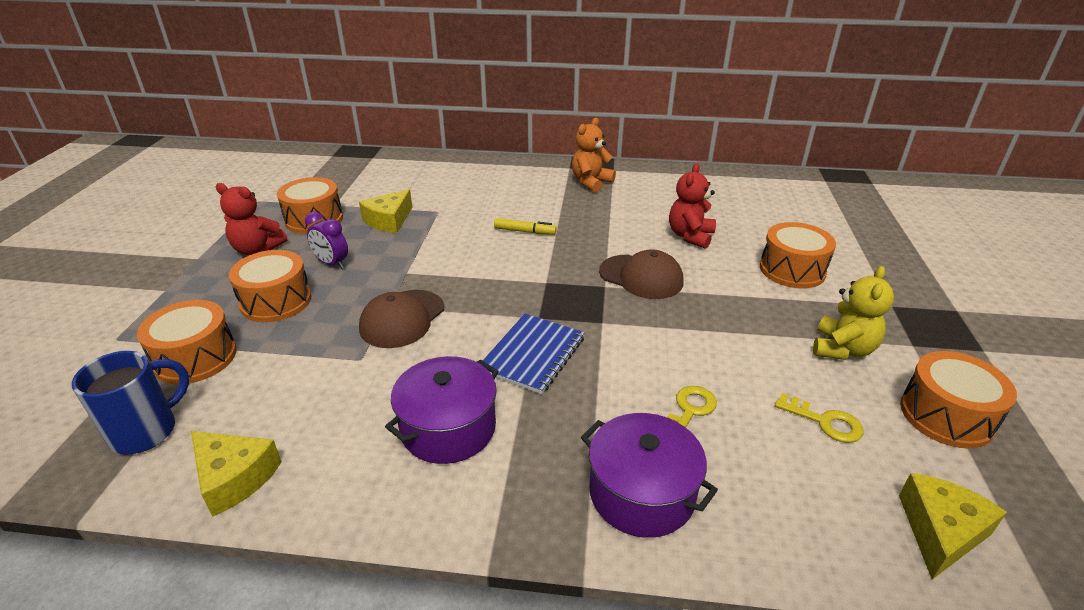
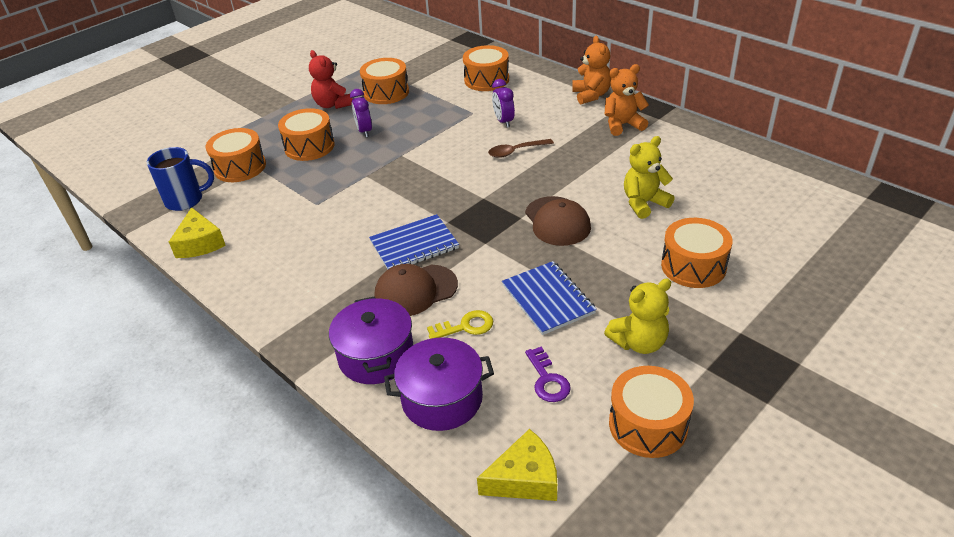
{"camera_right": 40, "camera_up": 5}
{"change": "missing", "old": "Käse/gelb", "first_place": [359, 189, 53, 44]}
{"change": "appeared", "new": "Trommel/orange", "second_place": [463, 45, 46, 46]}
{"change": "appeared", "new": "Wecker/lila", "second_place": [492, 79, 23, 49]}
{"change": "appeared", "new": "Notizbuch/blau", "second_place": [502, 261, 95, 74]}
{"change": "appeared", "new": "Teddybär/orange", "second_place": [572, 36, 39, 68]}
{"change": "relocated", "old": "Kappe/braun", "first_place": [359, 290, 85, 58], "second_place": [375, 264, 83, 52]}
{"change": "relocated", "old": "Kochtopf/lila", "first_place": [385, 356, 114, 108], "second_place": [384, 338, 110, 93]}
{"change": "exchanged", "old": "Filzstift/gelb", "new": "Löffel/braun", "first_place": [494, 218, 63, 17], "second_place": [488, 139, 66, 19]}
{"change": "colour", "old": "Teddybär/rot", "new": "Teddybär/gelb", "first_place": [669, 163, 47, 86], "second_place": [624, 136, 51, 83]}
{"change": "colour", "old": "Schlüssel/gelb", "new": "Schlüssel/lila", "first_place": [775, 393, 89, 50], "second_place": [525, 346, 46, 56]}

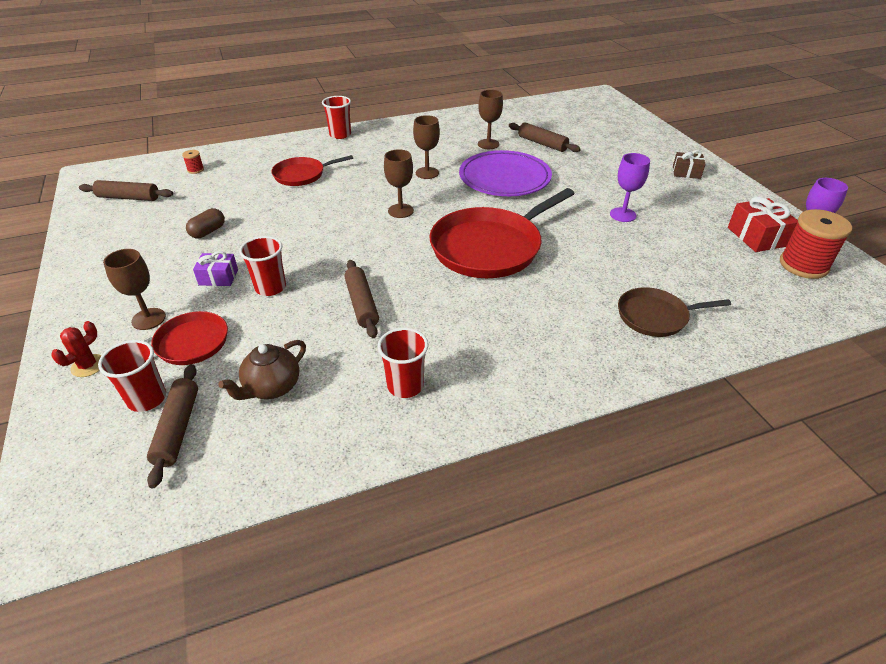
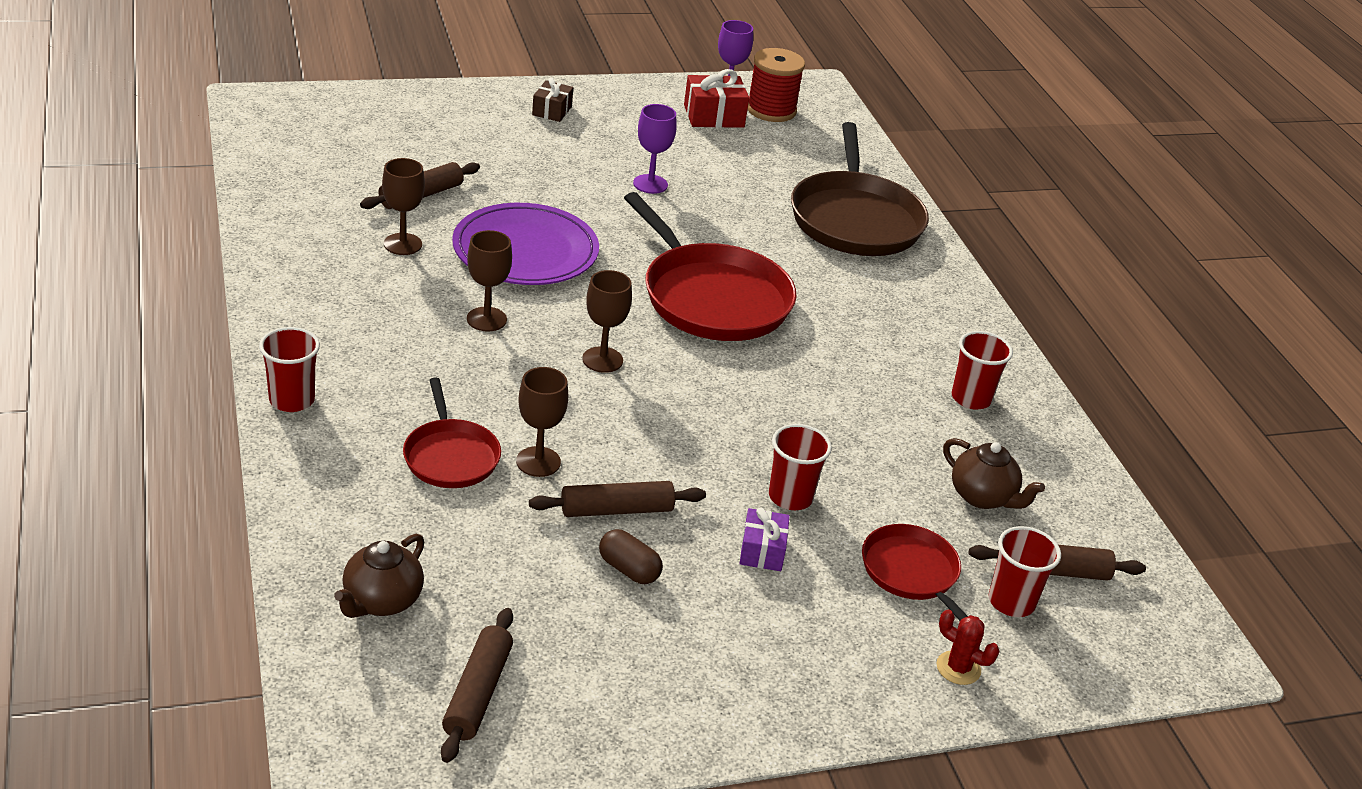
{"camera_right": -90, "camera_up": -5}
{"change": "relocated", "old": "Kelch/braun", "first_place": [103, 249, 63, 81], "second_place": [516, 367, 52, 110]}
{"change": "relocated", "old": "Nudelholz/braun", "first_place": [344, 260, 35, 78], "second_place": [529, 481, 177, 36]}
{"change": "exchanged", "old": "Garnrolle/rot", "new": "Teekanne/braun", "first_place": [182, 150, 22, 24], "second_place": [334, 534, 90, 84]}
{"change": "size", "old": "Pfanne/braun", "first_place": [618, 287, 113, 50], "second_place": [791, 122, 138, 134], "factor": 1.82}

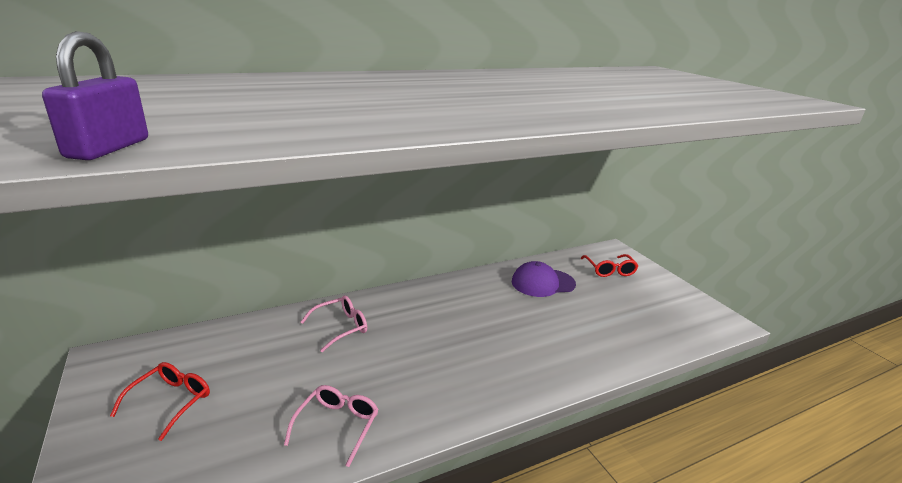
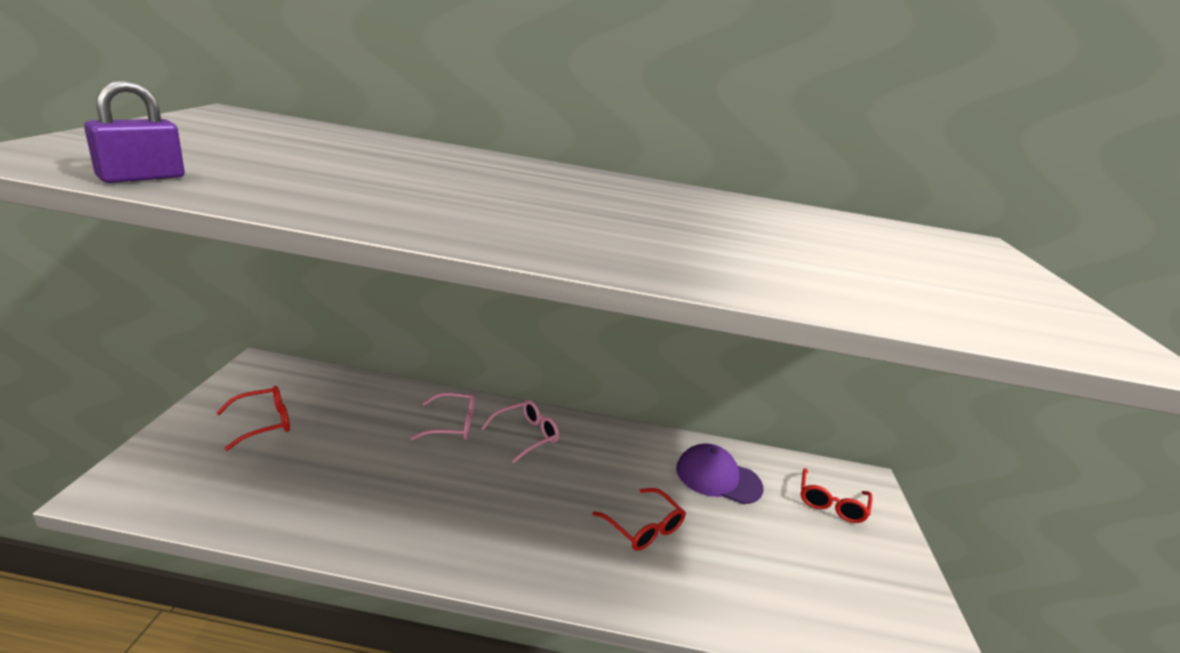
{"camera_right": 30, "camera_up": 0}
{"change": "appeared", "new": "Brille/rot", "second_place": [593, 488, 93, 63]}
{"change": "relocated", "old": "Brille/rosa", "first_place": [284, 385, 95, 82], "second_place": [481, 400, 78, 63]}

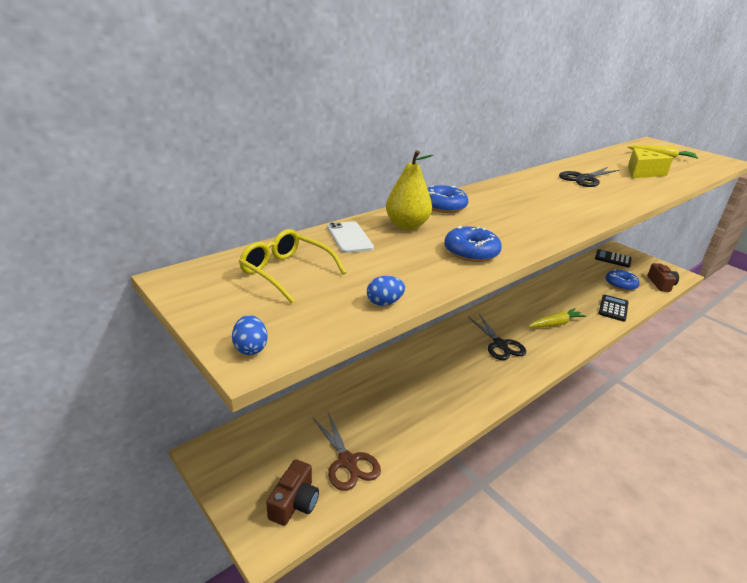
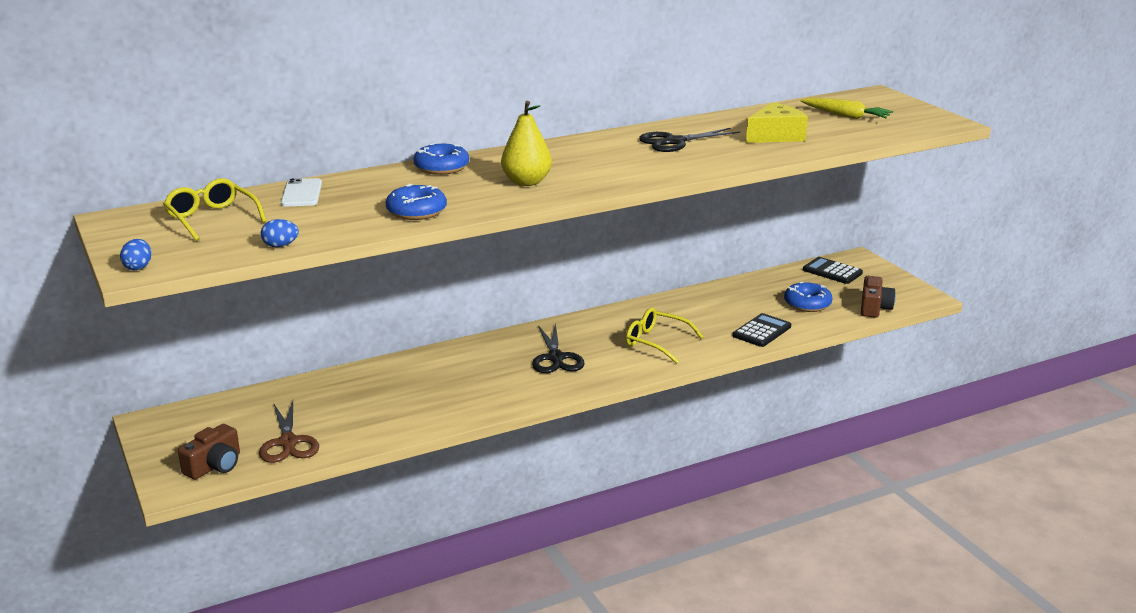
{"camera_right": 15, "camera_up": -5}
{"change": "relocated", "old": "Birne/gelb", "first_place": [386, 150, 47, 80], "second_place": [501, 101, 51, 85]}
{"change": "exchanged", "old": "Karotte/gelb", "new": "Brille/gelb", "first_place": [528, 308, 58, 20], "second_place": [626, 308, 77, 55]}

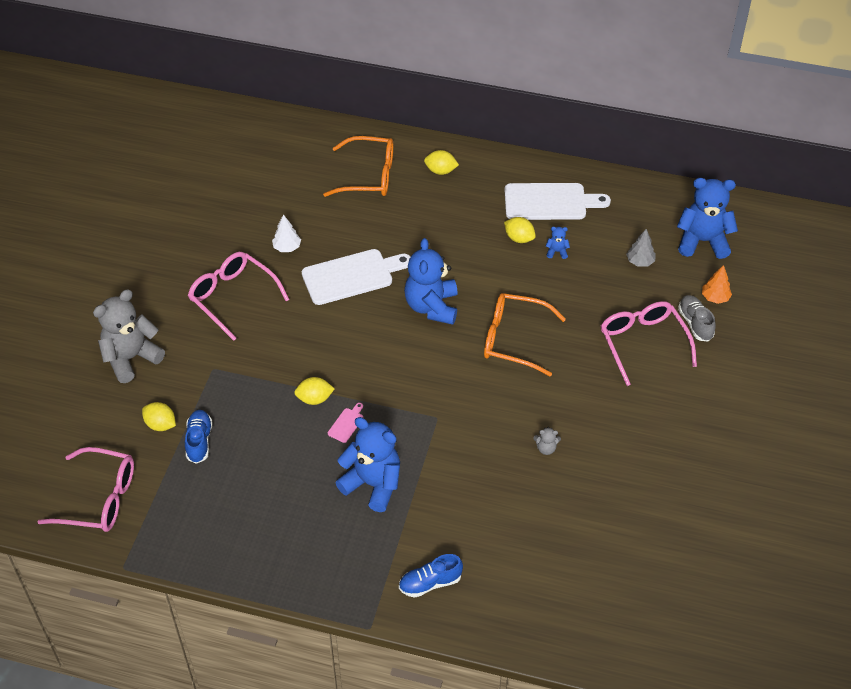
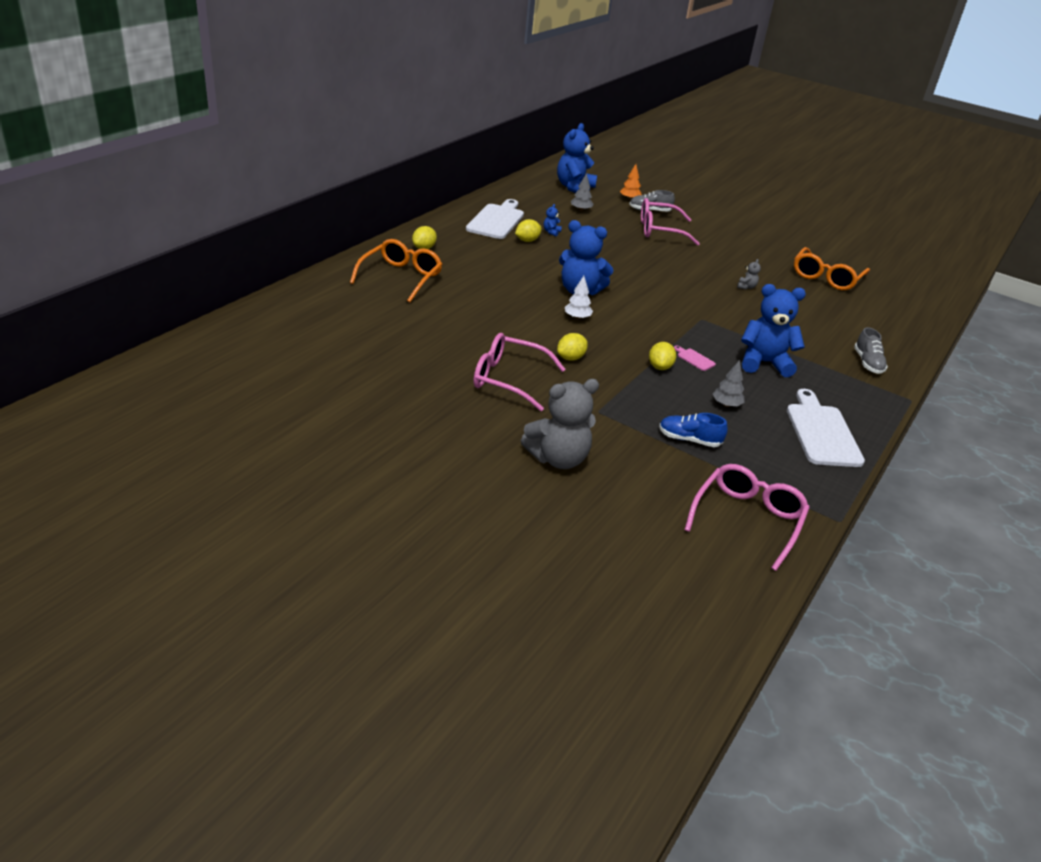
{"camera_right": -75, "camera_up": -15}
{"change": "appeared", "new": "Baum/grau", "second_place": [713, 360, 32, 47]}
{"change": "relocated", "old": "Zitrone/gelb", "first_place": [142, 402, 34, 29], "second_place": [557, 333, 31, 28]}
{"change": "relocated", "old": "Baum/weiß", "first_place": [272, 214, 29, 38], "second_place": [565, 276, 28, 44]}
{"change": "relocated", "old": "Schneidebrett/weiß", "first_place": [302, 249, 109, 56], "second_place": [787, 389, 78, 78]}
{"change": "relocated", "old": "Brille/orange", "first_place": [484, 293, 82, 84], "second_place": [794, 247, 76, 43]}
{"change": "colour", "old": "Schuh/blau", "new": "Schuh/grau", "first_place": [399, 554, 64, 44], "second_place": [854, 327, 34, 47]}
{"change": "spun", "old": "Teddybär/grau", "first_place": [93, 289, 72, 94], "second_place": [521, 379, 78, 90], "degrees": -90}
{"change": "spun", "old": "Brille/rosa", "first_place": [188, 252, 101, 89], "second_place": [474, 333, 92, 78], "degrees": 45}
{"change": "spun", "old": "Teddybär/blau", "first_place": [335, 417, 65, 95], "second_place": [741, 284, 65, 93], "degrees": 45}

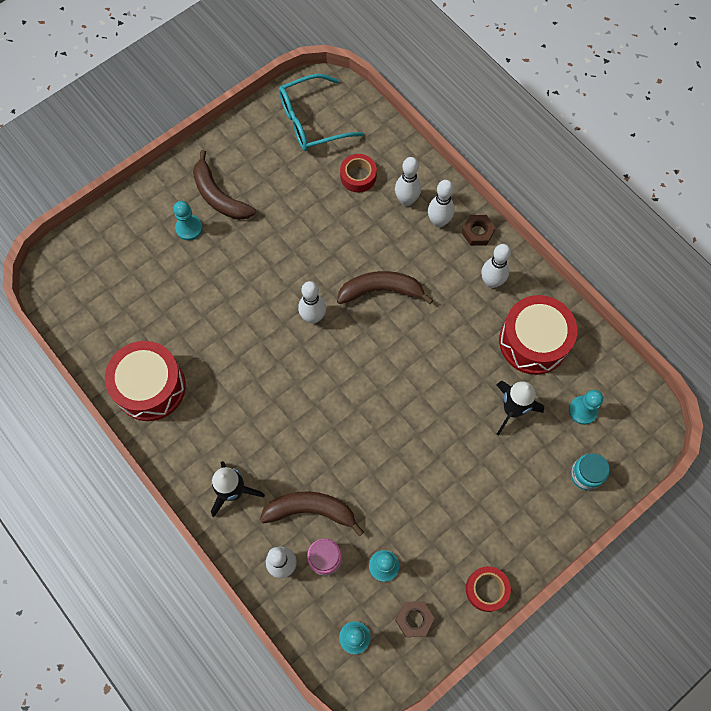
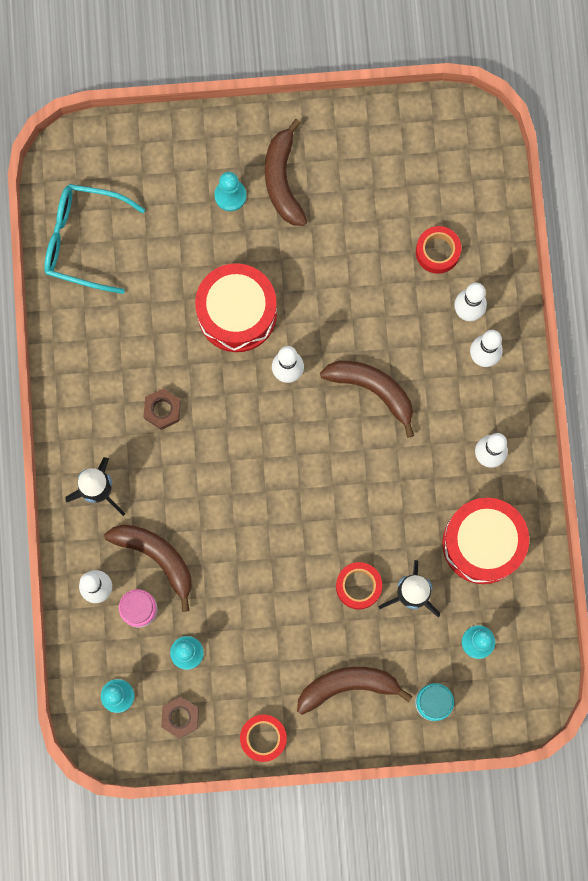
{"camera_right": 35, "camera_up": 10}
{"change": "appeared", "new": "Banane/braun", "second_place": [297, 667, 115, 48]}
{"change": "appeared", "new": "Klebeband/rot", "second_place": [336, 562, 46, 47]}
{"change": "relocated", "old": "Trommel/rot", "first_place": [105, 341, 81, 80], "second_place": [195, 263, 82, 89]}
{"change": "relocated", "old": "Brille/türkis", "first_place": [279, 74, 85, 77], "second_place": [44, 184, 101, 110]}
{"change": "relocated", "old": "Sechskantmutter/braun", "first_place": [461, 215, 35, 31], "second_place": [144, 388, 37, 42]}

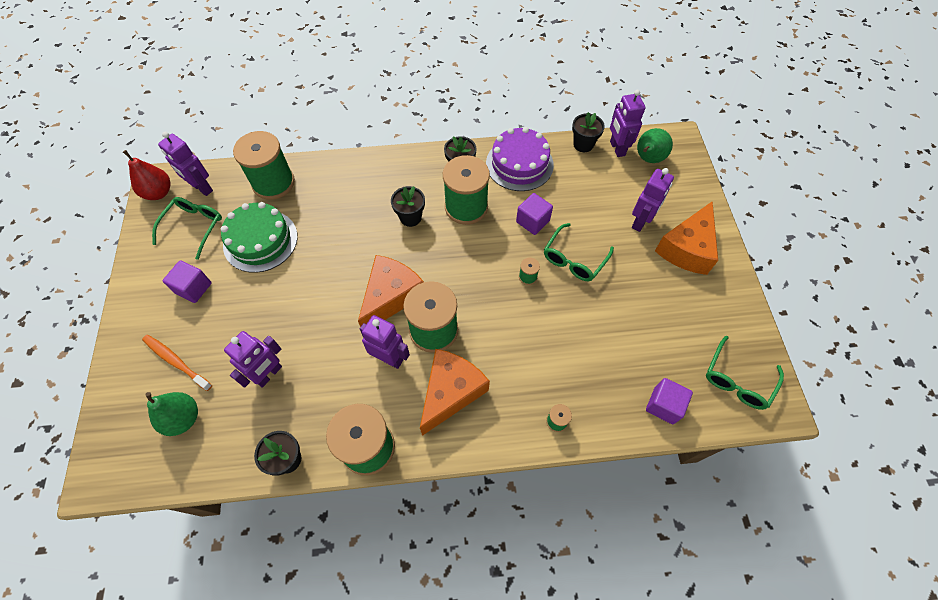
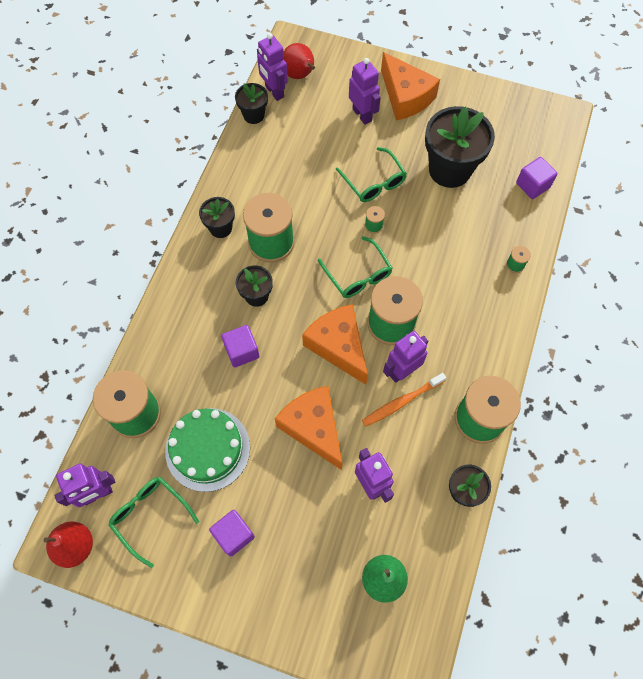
{"camera_right": -65, "camera_up": 5}
{"change": "missing", "old": "Kuchen/lila", "first_place": [486, 127, 68, 64]}
{"change": "appeared", "new": "Blumentopf/schwarz", "second_place": [425, 106, 70, 82]}
{"change": "relocated", "old": "Zahnbürste/orange", "first_place": [142, 335, 70, 56], "second_place": [362, 373, 84, 53]}
{"change": "relocated", "old": "Käse/orange", "first_place": [420, 349, 70, 87], "second_place": [275, 386, 68, 84]}
{"change": "relocated", "old": "Kubus/lila", "first_place": [516, 193, 37, 42], "second_place": [221, 325, 38, 42]}
{"change": "relocated", "old": "Brille/grün", "first_place": [706, 336, 78, 74], "second_place": [318, 236, 74, 62]}
{"change": "colour", "old": "Birne/grün", "new": "Birne/rot", "first_place": [637, 128, 36, 35], "second_place": [284, 43, 31, 36]}
{"change": "spun", "old": "Roboter/lila", "first_place": [610, 90, 36, 67], "second_place": [257, 33, 31, 68], "degrees": 45}

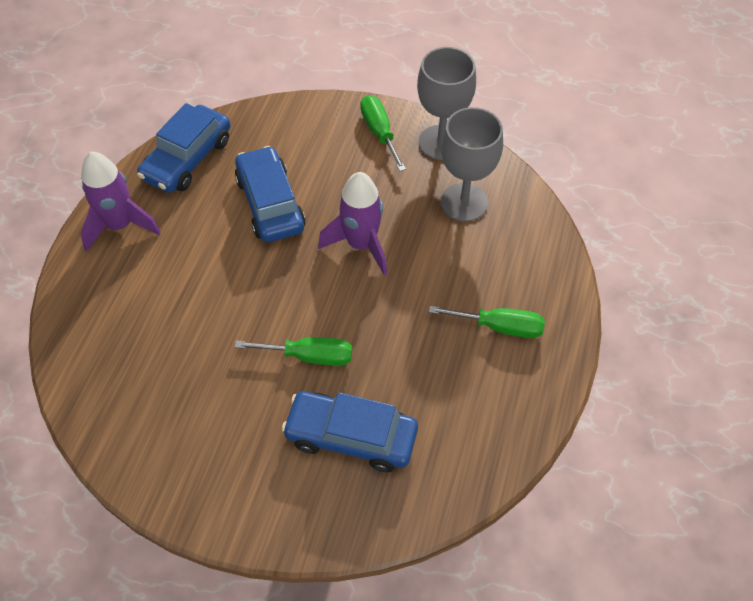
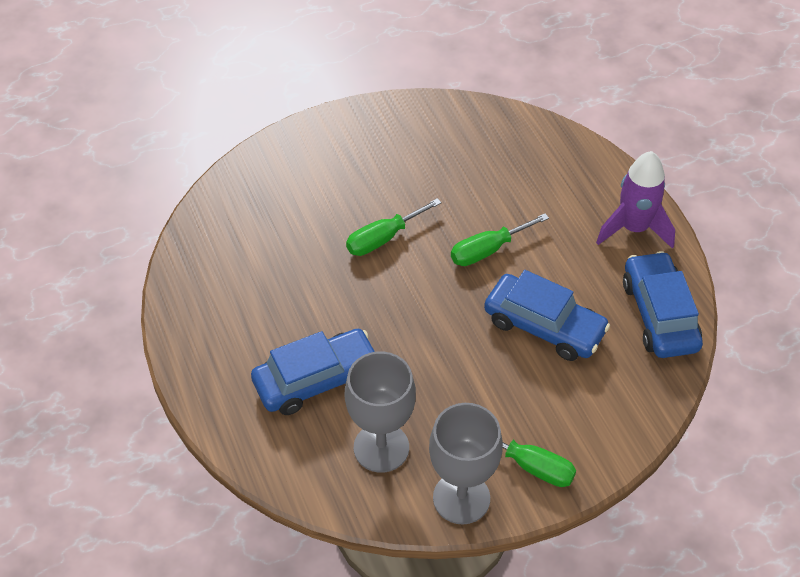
{"camera_right": 140, "camera_up": -5}
{"change": "missing", "old": "Rakete/lila", "first_place": [318, 172, 69, 103]}
{"change": "relocated", "old": "Auto/blau", "first_place": [282, 391, 136, 81], "second_place": [251, 329, 124, 86]}
{"change": "relocated", "old": "Schraubenzieher/grün", "first_place": [429, 306, 116, 32], "second_place": [451, 214, 98, 52]}

